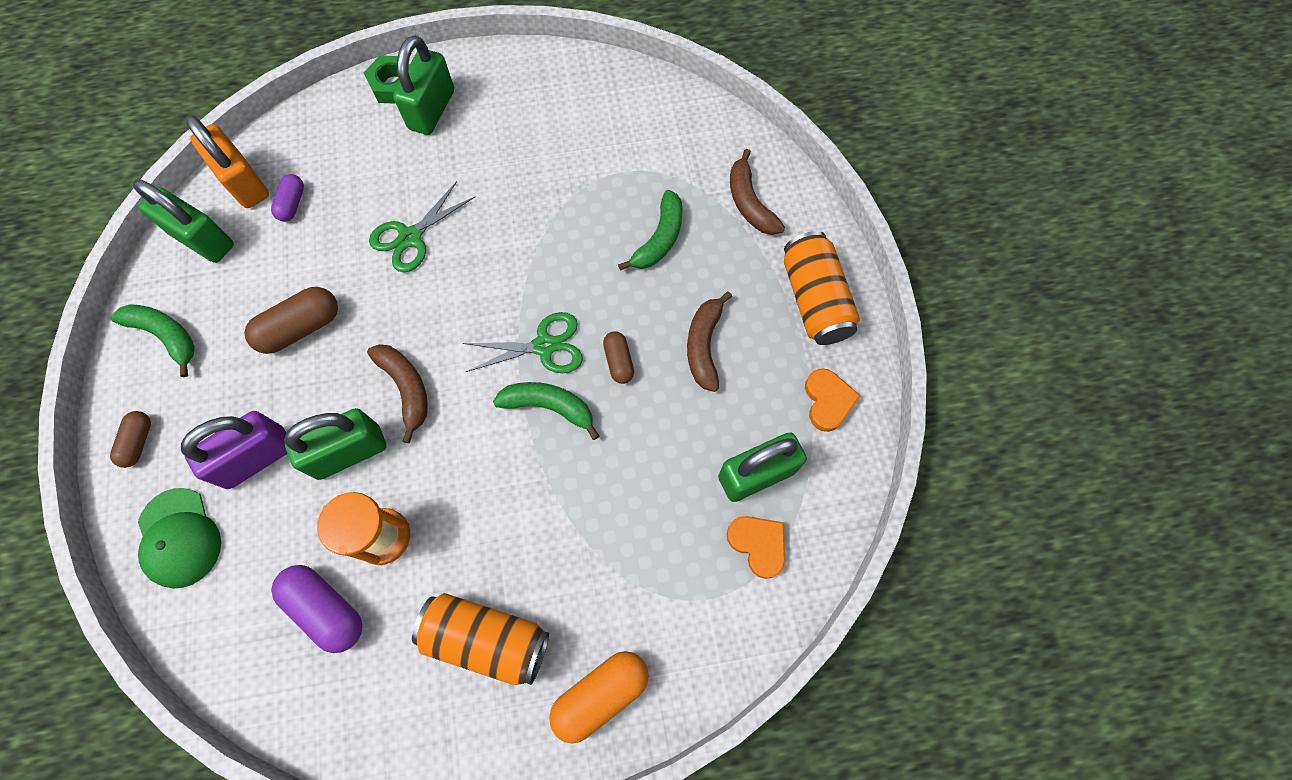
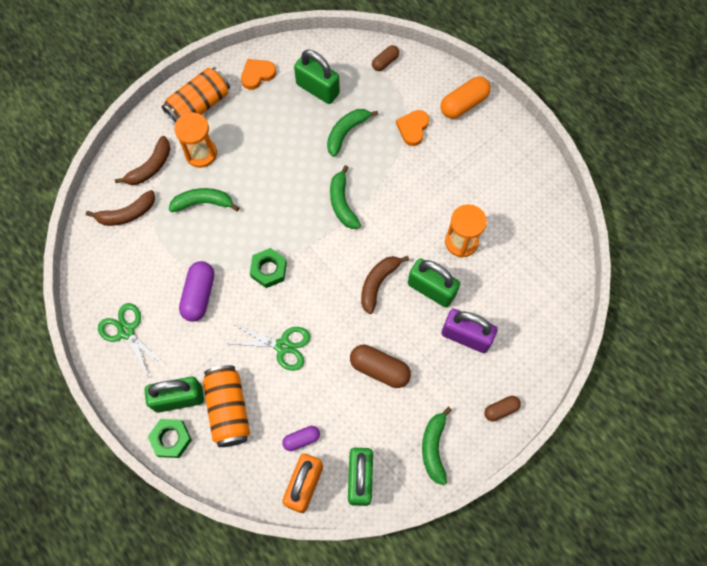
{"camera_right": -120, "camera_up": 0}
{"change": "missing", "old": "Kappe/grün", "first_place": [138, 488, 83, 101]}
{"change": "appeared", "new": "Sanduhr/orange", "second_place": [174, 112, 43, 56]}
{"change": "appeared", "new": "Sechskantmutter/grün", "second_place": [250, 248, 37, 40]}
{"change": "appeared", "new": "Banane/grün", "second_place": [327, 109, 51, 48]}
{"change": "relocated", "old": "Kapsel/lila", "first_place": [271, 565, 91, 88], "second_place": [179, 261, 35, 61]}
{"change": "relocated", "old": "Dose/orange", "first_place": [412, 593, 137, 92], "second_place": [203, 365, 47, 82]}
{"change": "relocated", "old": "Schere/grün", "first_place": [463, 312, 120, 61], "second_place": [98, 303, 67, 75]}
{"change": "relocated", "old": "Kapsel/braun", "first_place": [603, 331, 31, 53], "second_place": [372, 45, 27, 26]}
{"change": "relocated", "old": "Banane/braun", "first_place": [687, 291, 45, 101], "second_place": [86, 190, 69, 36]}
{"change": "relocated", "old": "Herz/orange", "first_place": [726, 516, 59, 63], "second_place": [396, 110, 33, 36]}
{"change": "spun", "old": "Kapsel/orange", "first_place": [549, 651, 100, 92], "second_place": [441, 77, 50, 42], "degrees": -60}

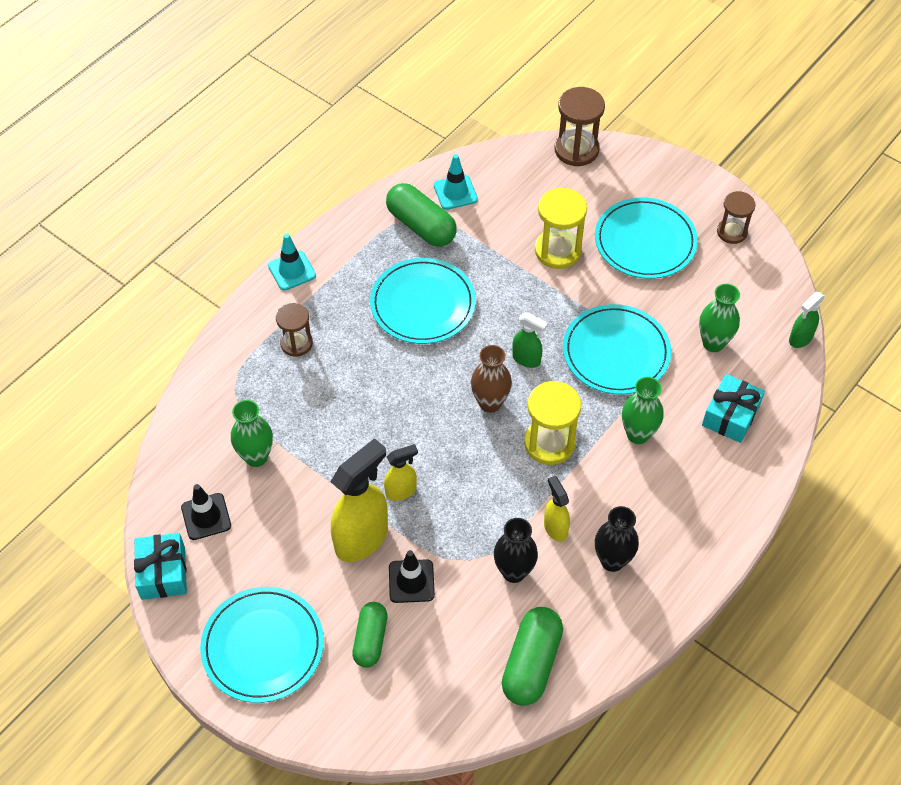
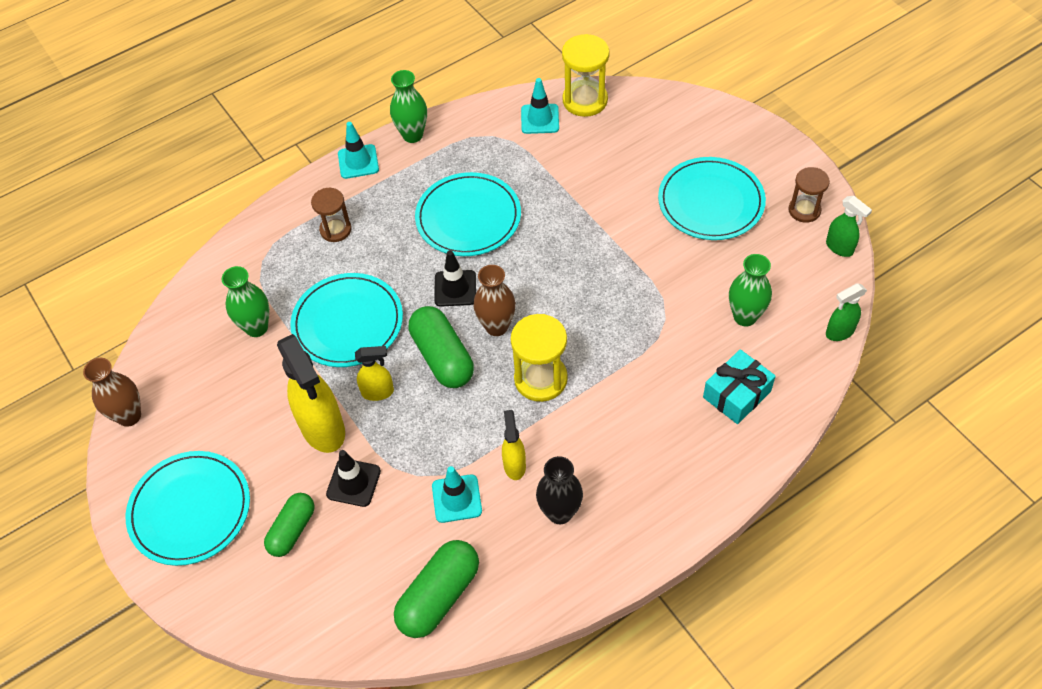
{"camera_right": 20, "camera_up": 0}
{"change": "missing", "old": "Sanduhr/braun", "first_place": [555, 87, 50, 79]}
{"change": "relocated", "old": "Leitkegel/schwarz", "first_place": [181, 484, 50, 56], "second_place": [434, 250, 42, 57]}
{"change": "relocated", "old": "Kapsel/grün", "first_place": [386, 183, 71, 64], "second_place": [408, 306, 66, 82]}
{"change": "relocated", "old": "Sprühflasche/grün", "first_place": [512, 312, 36, 56], "second_place": [826, 196, 46, 61]}
{"change": "relocated", "old": "Sanduhr/gelb", "first_place": [535, 188, 52, 81], "second_place": [562, 34, 48, 83]}
{"change": "relocated", "old": "Teller/türkis", "first_place": [563, 304, 108, 90], "second_place": [290, 273, 113, 94]}
{"change": "relocated", "old": "Vase/grün", "first_place": [622, 377, 41, 67], "second_place": [390, 70, 37, 73]}
{"change": "exchanged", "old": "Geschenk/türkis", "new": "Vase/braun", "first_place": [134, 533, 53, 67], "second_place": [83, 358, 58, 69]}
{"change": "exchanged", "old": "Vase/schwarz", "new": "Leitkegel/türkis", "first_place": [494, 518, 44, 65], "second_place": [432, 466, 50, 57]}
{"change": "spun", "old": "Sprühflasche/gelb", "first_place": [331, 438, 57, 124], "second_place": [277, 334, 68, 119], "degrees": 90}

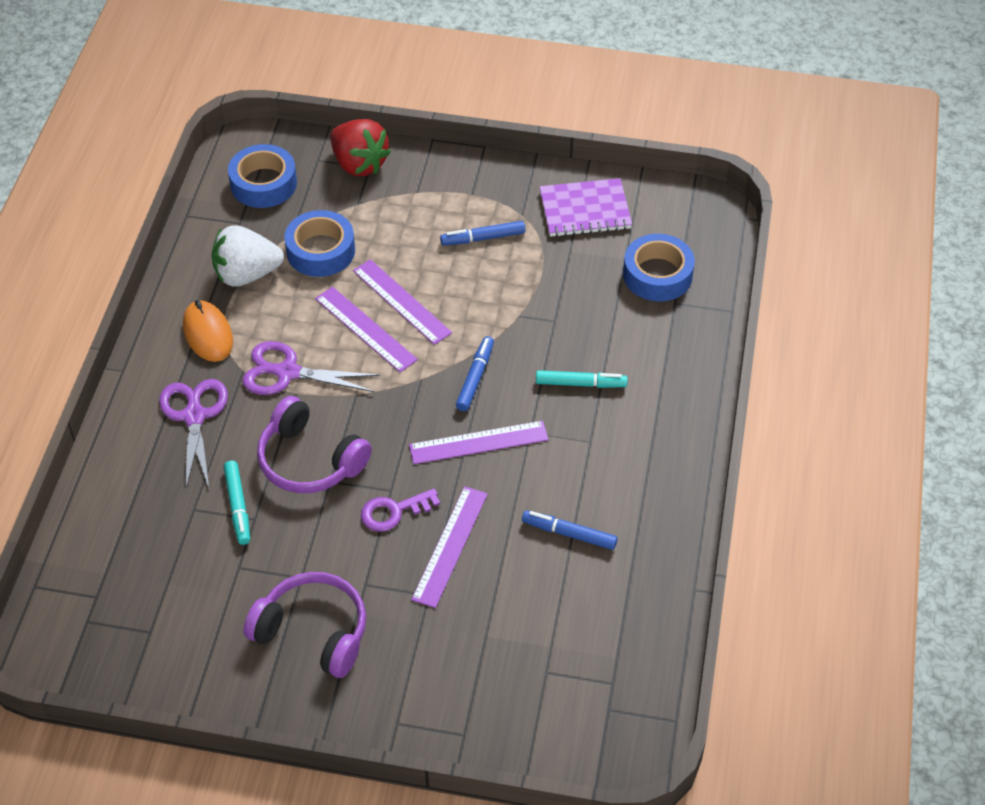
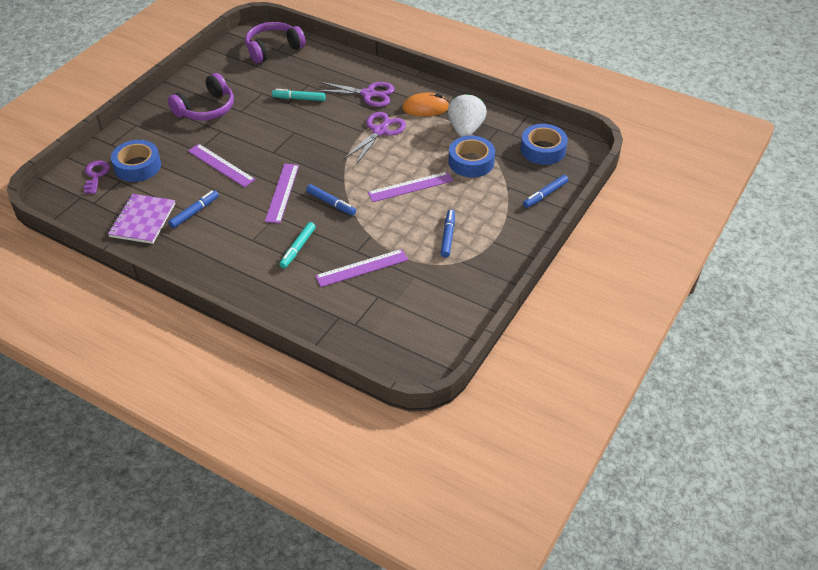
{"camera_right": 110, "camera_up": -5}
{"change": "relocated", "old": "Kopfhörer/lila", "first_place": [257, 396, 115, 97], "second_place": [245, 22, 61, 41]}
{"change": "relocated", "old": "Lineal/lila", "first_place": [315, 287, 103, 85], "second_place": [315, 249, 93, 38]}
{"change": "relocated", "old": "Schlüssel/lila", "first_place": [361, 488, 79, 44], "second_place": [83, 160, 27, 34]}
{"change": "relocated", "old": "Notizbuch/lila", "first_place": [540, 178, 92, 59], "second_place": [108, 194, 67, 50]}
{"change": "relocated", "old": "Klebeband/blau", "first_place": [623, 234, 72, 67], "second_place": [111, 140, 50, 42]}
{"change": "exchanged", "old": "Erdbeere/rot", "new": "Filzstift/blau", "first_place": [330, 119, 61, 57], "second_place": [523, 175, 46, 33]}

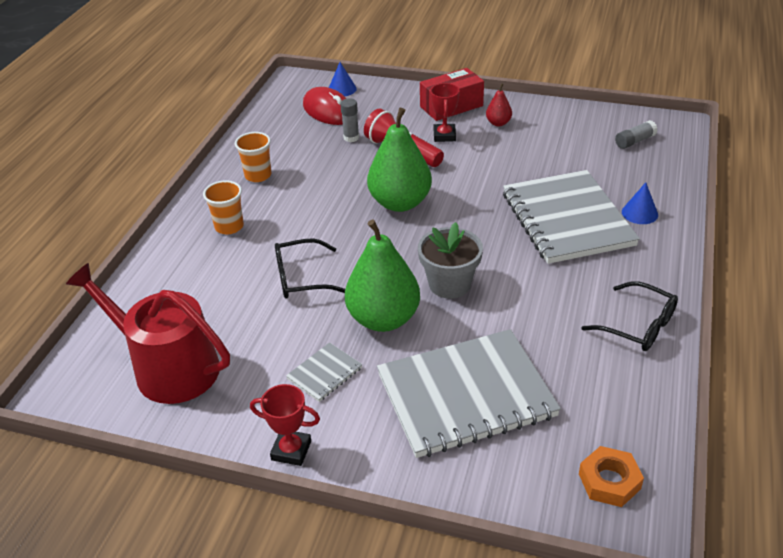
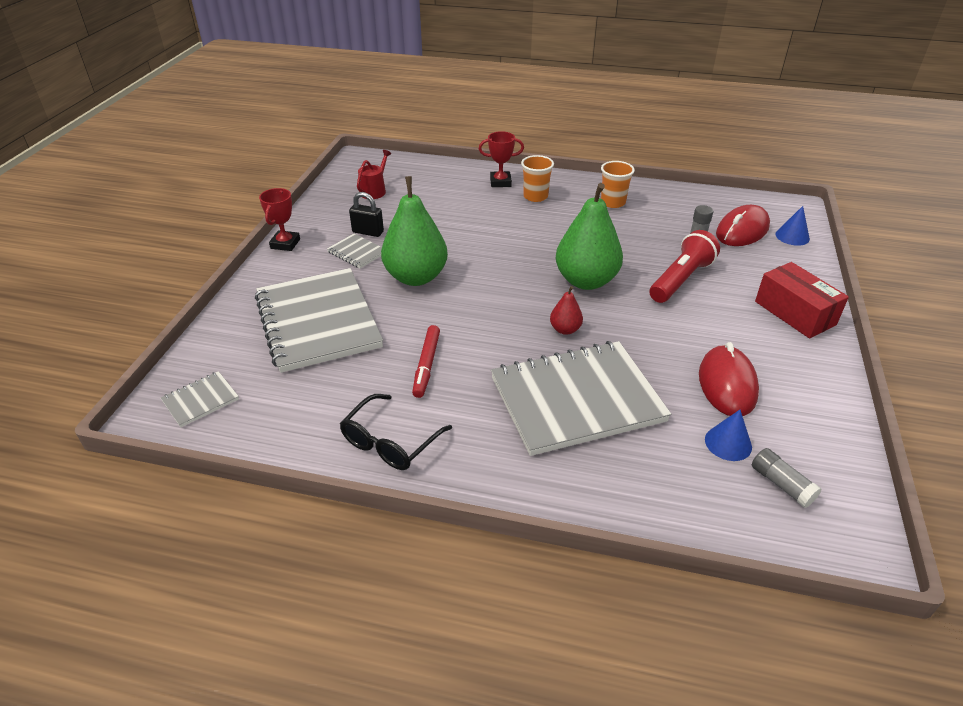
{"camera_right": 85, "camera_up": 0}
{"change": "missing", "old": "Brille/schwarz", "first_place": [275, 238, 70, 60]}
{"change": "missing", "old": "Blumentopf/grau", "first_place": [418, 222, 65, 77]}
{"change": "appeared", "new": "Vorhängeschloss/schwarz", "second_place": [349, 192, 35, 45]}
{"change": "appeared", "new": "Filzstift/rot", "second_place": [412, 325, 28, 73]}
{"change": "appeared", "new": "Computermaus/rot", "second_place": [699, 342, 60, 74]}
{"change": "relocated", "old": "Pokal/rot", "first_place": [430, 83, 29, 59], "second_place": [479, 131, 45, 56]}
{"change": "relocated", "old": "Birne/rot", "first_place": [486, 83, 26, 43], "second_place": [550, 286, 33, 49]}
{"change": "relocated", "old": "Kegel/blau", "first_place": [622, 182, 36, 42], "second_place": [705, 410, 47, 51]}
{"change": "exchanged", "old": "Sechskantmutter/orange", "new": "Notizbuch/grau", "first_place": [579, 446, 65, 61], "second_place": [161, 371, 78, 57]}
{"change": "size", "old": "Gießkanne/rot", "first_place": [66, 263, 164, 141], "second_place": [357, 150, 35, 49], "factor": 0.46}

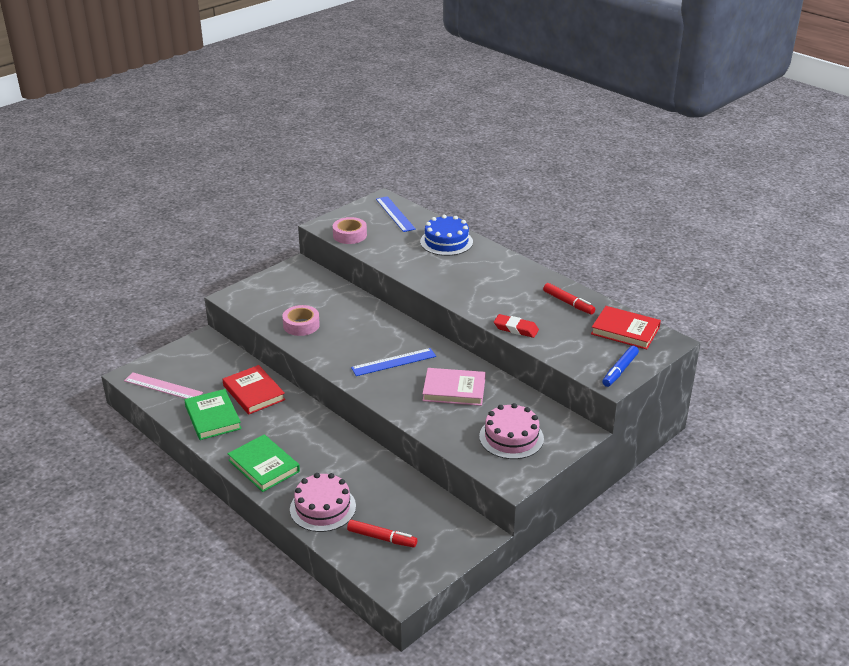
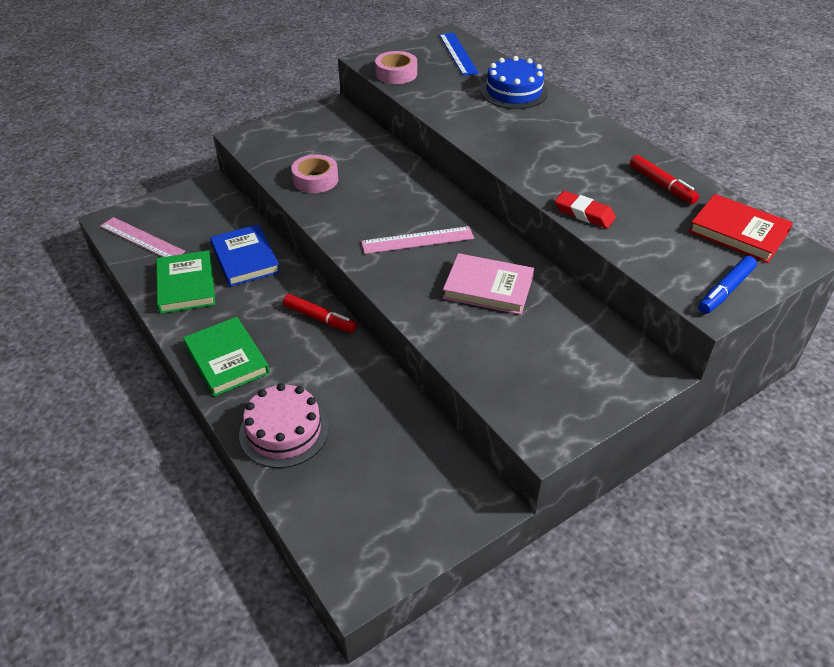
{"camera_right": 10, "camera_up": 10}
{"change": "missing", "old": "Kuchen/rosa", "first_place": [479, 403, 65, 56]}
{"change": "relocated", "old": "Filzstift/rot", "first_place": [347, 520, 70, 28], "second_place": [283, 294, 74, 39]}
{"change": "colour", "old": "Buch/rot", "new": "Buch/blau", "first_place": [222, 365, 63, 50], "second_place": [210, 224, 70, 63]}
{"change": "colour", "old": "Lineal/blau", "new": "Lineal/rosa", "first_place": [351, 348, 85, 28], "second_place": [361, 226, 113, 28]}

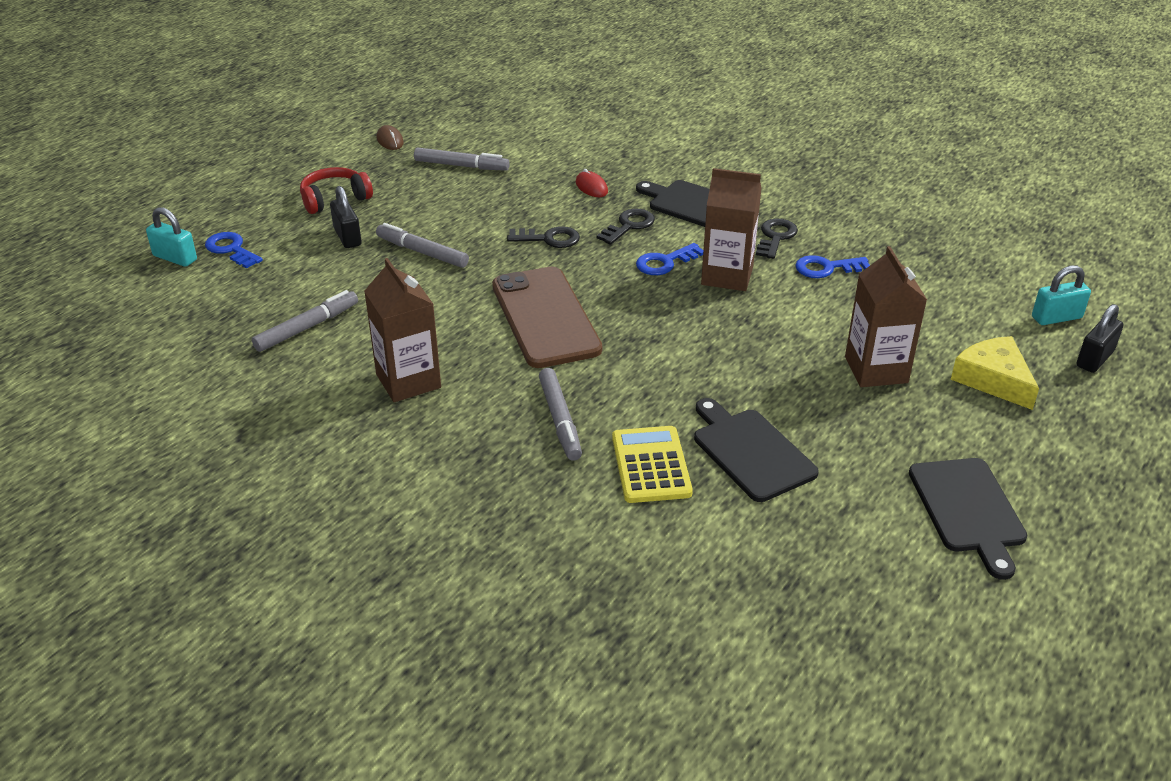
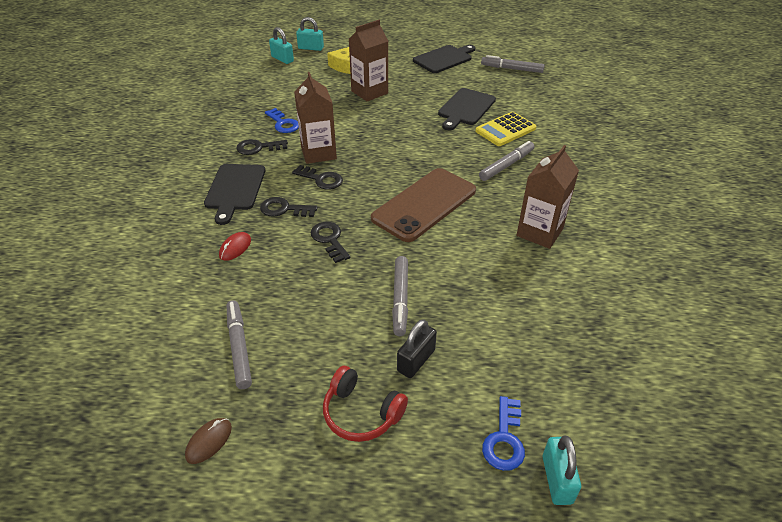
{"camera_right": -120, "camera_up": 5}
{"change": "relocated", "old": "Filzstift/grau", "first_place": [252, 290, 106, 62], "second_place": [481, 55, 64, 18]}
{"change": "colour", "old": "Schlüssel/blau", "new": "Schlüssel/schwarz", "first_place": [636, 243, 67, 32], "second_place": [292, 165, 51, 25]}
{"change": "colour", "old": "Vorhängeschloss/schwarz", "new": "Vorhängeschloss/türkis", "first_place": [1076, 304, 48, 69], "second_place": [296, 17, 28, 34]}

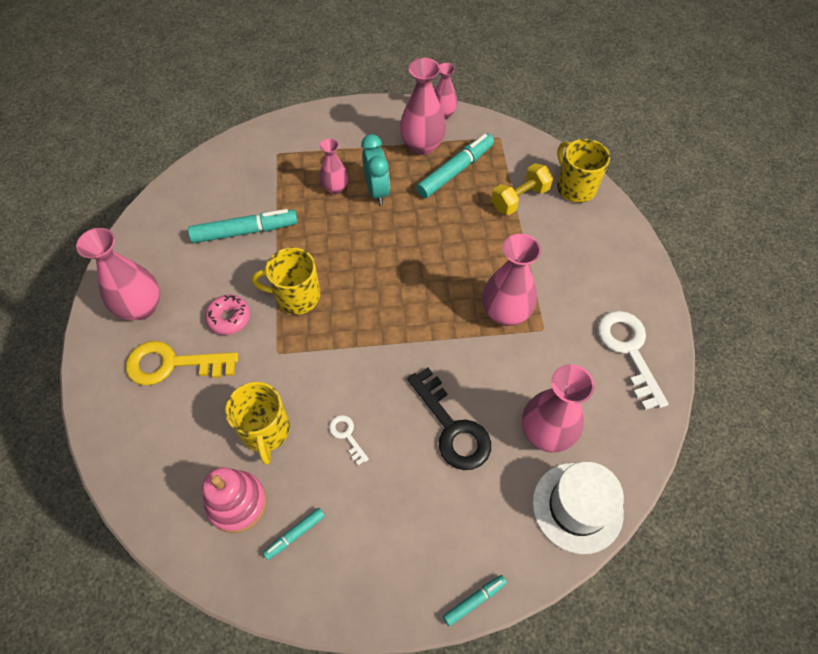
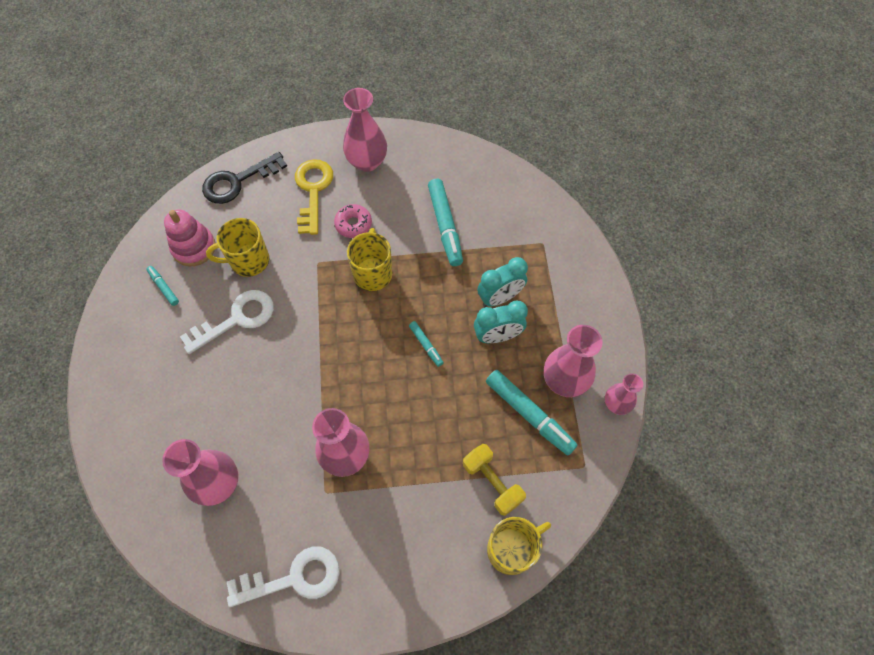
{"camera_right": 90, "camera_up": 5}
{"change": "missing", "old": "Hut/weiß", "first_place": [532, 462, 92, 92]}
{"change": "relocated", "old": "Schlüssel/schwarz", "first_place": [407, 367, 84, 103], "second_place": [202, 152, 85, 52]}
{"change": "relocated", "old": "Filzstift/türkis", "first_place": [443, 575, 64, 51], "second_place": [409, 321, 35, 46]}
{"change": "exchanged", "old": "Vase/rosa", "new": "Wecker/türkis", "first_place": [319, 138, 29, 56], "second_place": [477, 257, 51, 50]}
{"change": "size", "old": "Schlüssel/weiß", "first_place": [329, 415, 40, 50], "second_place": [180, 290, 94, 64], "factor": 2.07}

